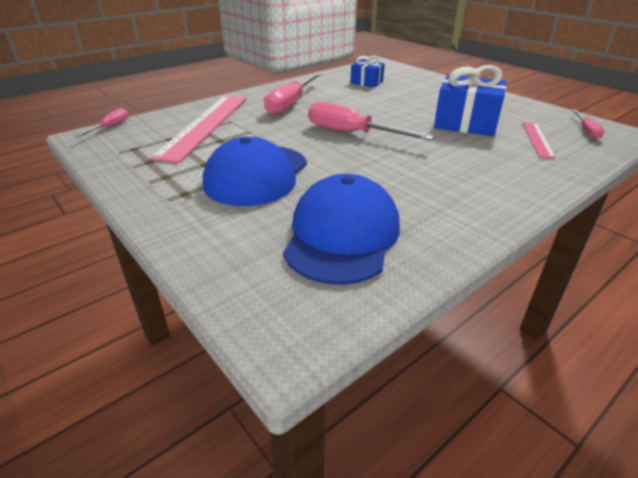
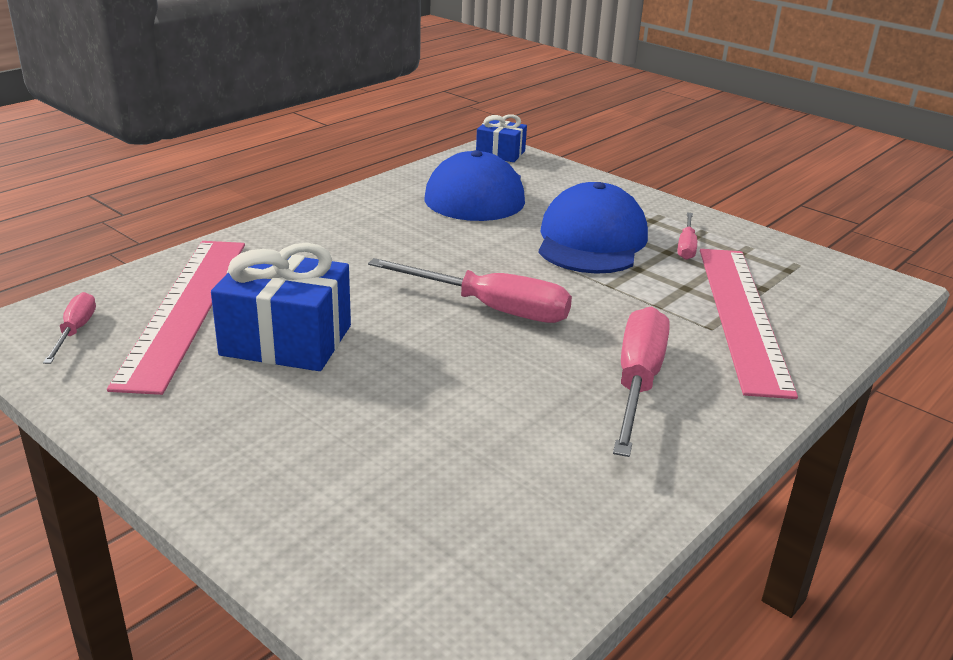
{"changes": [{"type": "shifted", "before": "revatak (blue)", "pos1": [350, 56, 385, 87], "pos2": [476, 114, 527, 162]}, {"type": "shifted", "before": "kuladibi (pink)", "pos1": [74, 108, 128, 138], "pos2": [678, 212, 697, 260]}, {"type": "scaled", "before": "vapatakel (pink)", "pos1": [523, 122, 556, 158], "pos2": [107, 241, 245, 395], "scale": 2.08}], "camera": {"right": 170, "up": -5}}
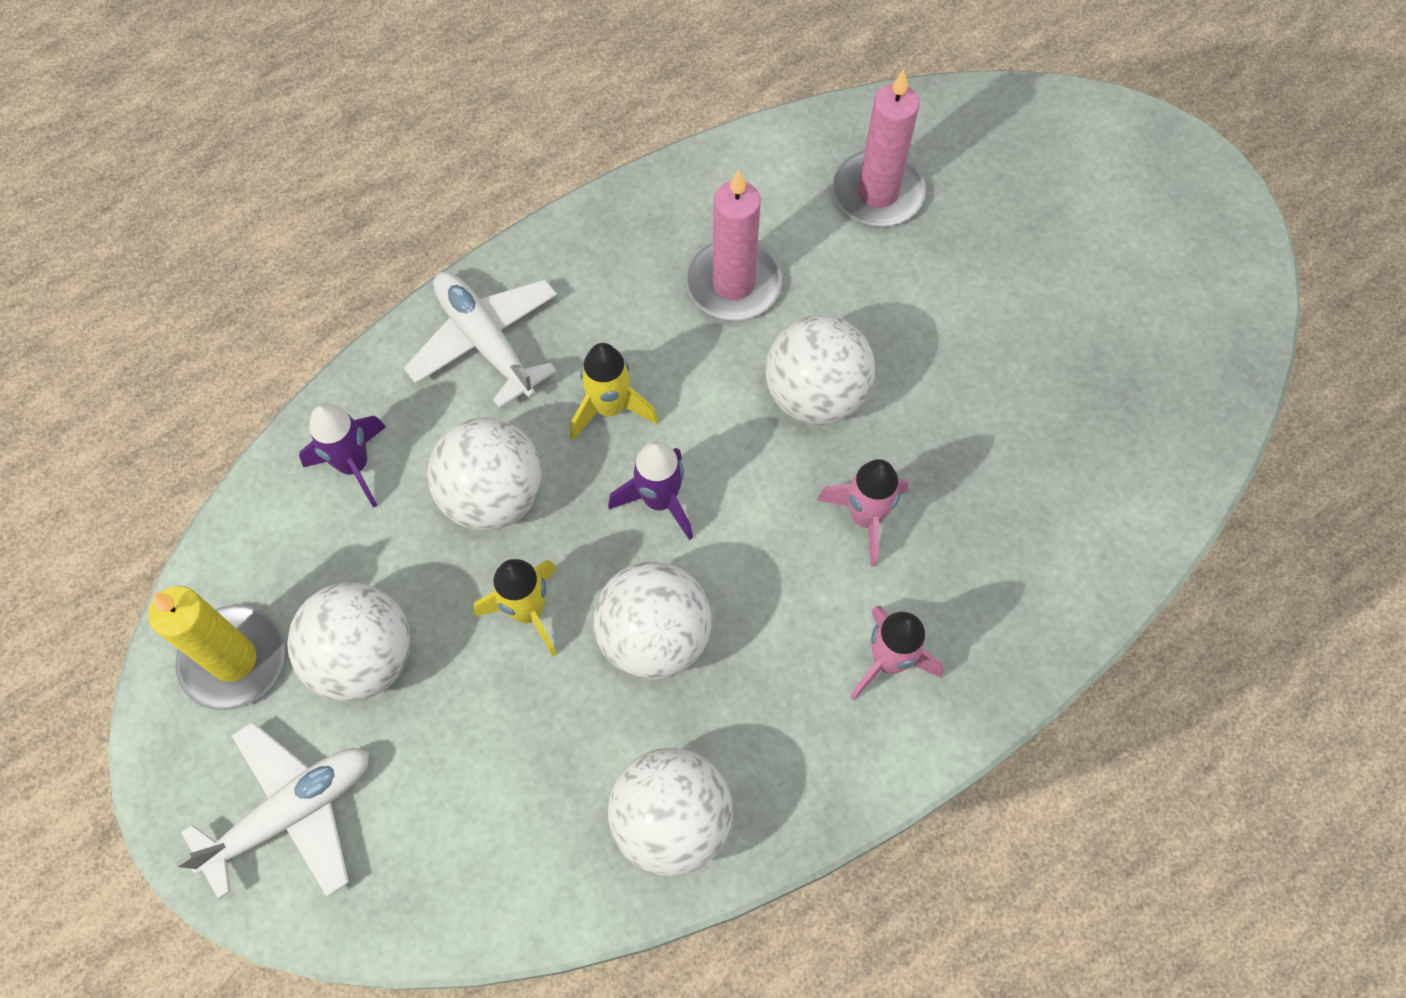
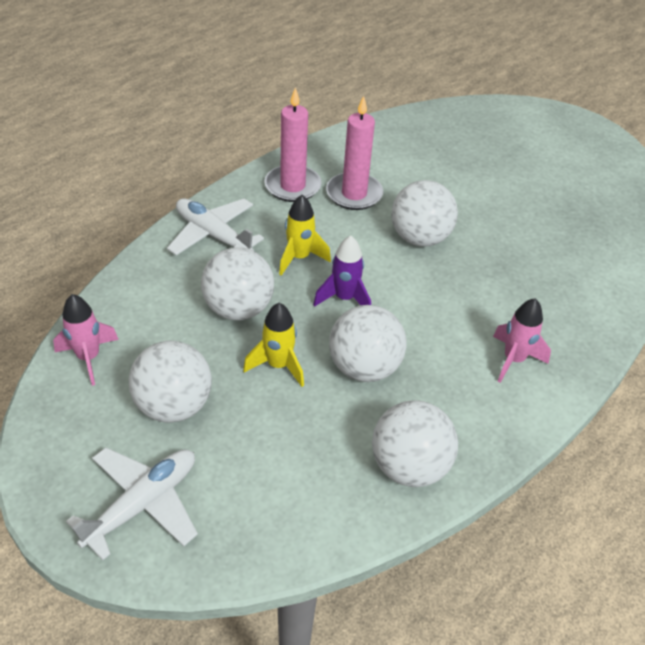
{"changes": [{"type": "shifted", "before": "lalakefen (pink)", "pos1": [833, 69, 926, 227], "pos2": [265, 87, 322, 202]}, {"type": "gone", "before": "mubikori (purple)", "pos1": [299, 404, 386, 508]}, {"type": "shifted", "before": "mubikori (pink)", "pos1": [817, 459, 908, 567], "pos2": [53, 294, 119, 386]}, {"type": "gone", "before": "lalakefen (yellow)", "pos1": [148, 586, 285, 710]}], "camera": {"right": -15, "up": -20}}
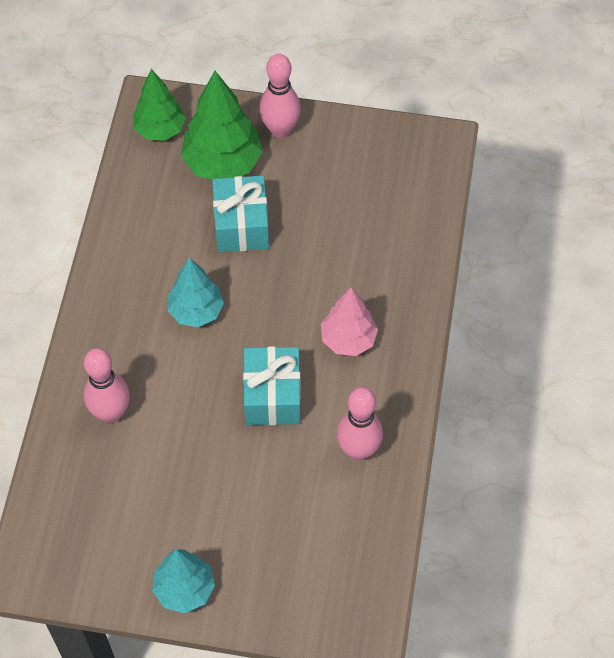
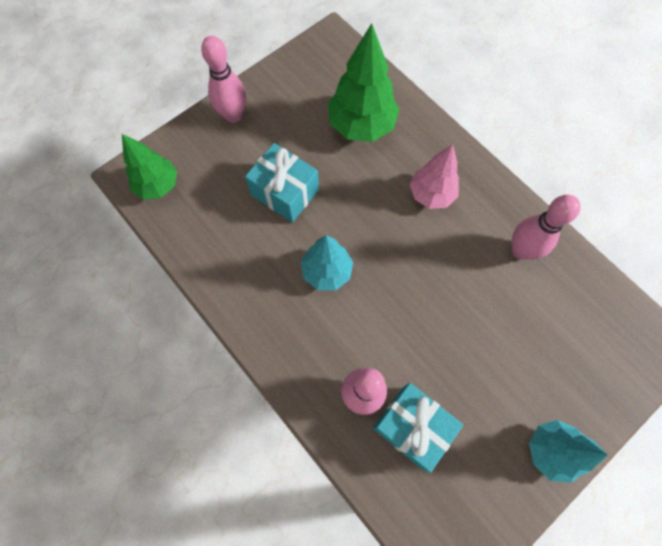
{"changes": [{"type": "shifted", "before": "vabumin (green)", "pos1": [181, 71, 263, 180], "pos2": [328, 23, 400, 142]}, {"type": "shifted", "before": "revatak (turquoise)", "pos1": [243, 346, 301, 425], "pos2": [373, 383, 463, 473]}], "camera": {"right": -50, "up": 10}}
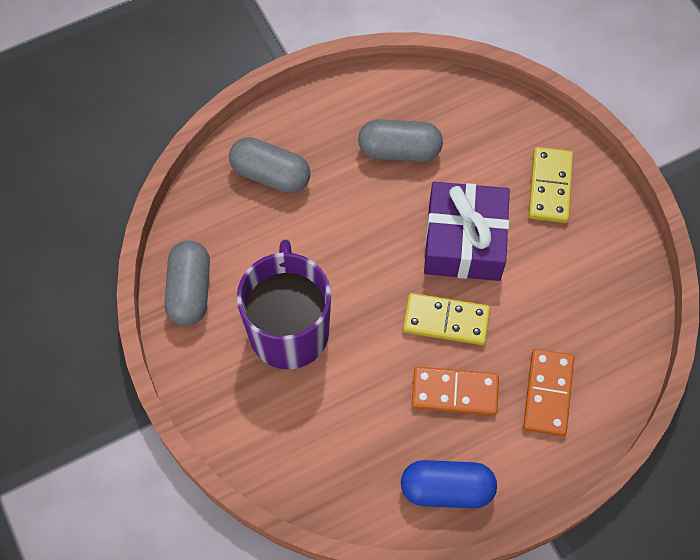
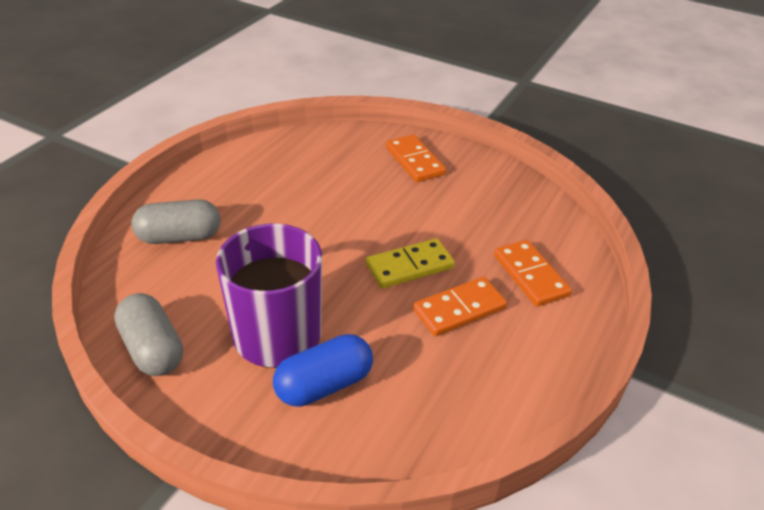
{"changes": [{"type": "gone", "before": "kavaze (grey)", "pos1": [358, 119, 443, 162]}, {"type": "repainted", "before": "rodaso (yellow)", "after": "rodaso (orange)", "pos1": [528, 147, 573, 223], "pos2": [386, 135, 446, 182]}, {"type": "gone", "before": "revatak (purple)", "pos1": [424, 182, 510, 281]}, {"type": "shifted", "before": "kavaze (blue)", "pos1": [401, 460, 497, 508], "pos2": [273, 334, 373, 407]}], "camera": {"right": -35, "up": -25}}
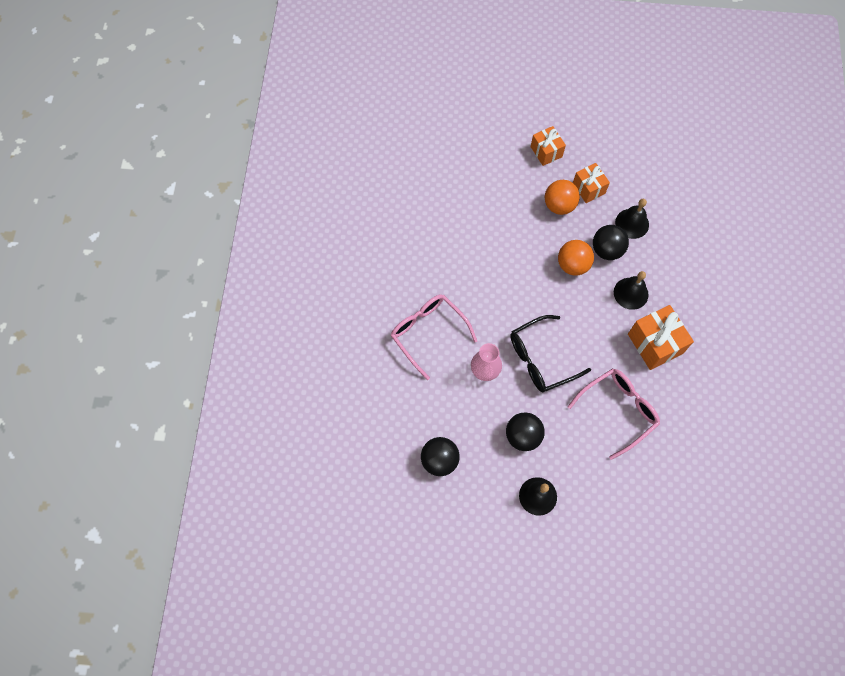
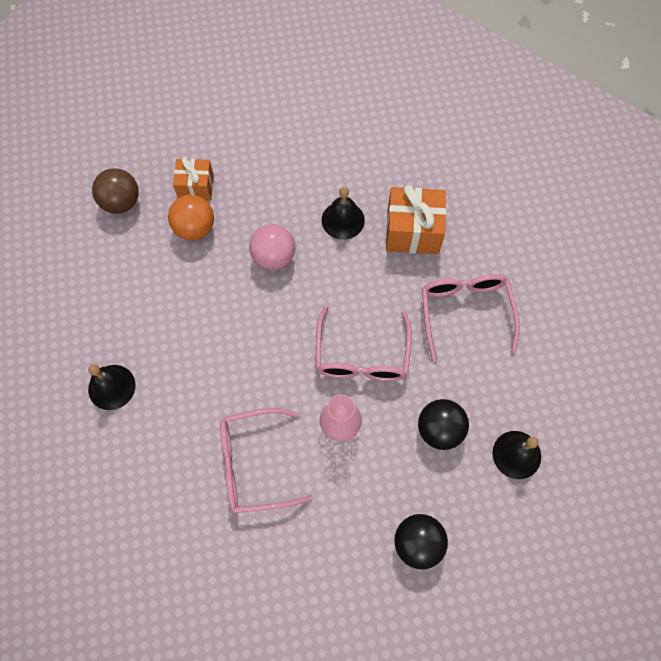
{"changes": [{"type": "swapped", "before": "revatak (orange)", "after": "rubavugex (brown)", "pos1": [531, 126, 566, 166], "pos2": [92, 168, 139, 214]}, {"type": "shifted", "before": "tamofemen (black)", "pos1": [615, 199, 649, 239], "pos2": [88, 364, 135, 410]}, {"type": "gone", "before": "rubavugex (black)", "pos1": [593, 225, 629, 260]}, {"type": "repainted", "before": "rubavugex (orange)", "after": "rubavugex (pink)", "pos1": [558, 240, 594, 276], "pos2": [249, 224, 295, 270]}, {"type": "repainted", "before": "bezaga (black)", "after": "bezaga (pink)", "pos1": [510, 315, 591, 392], "pos2": [316, 306, 412, 381]}], "camera": {"right": -60, "up": 0}}
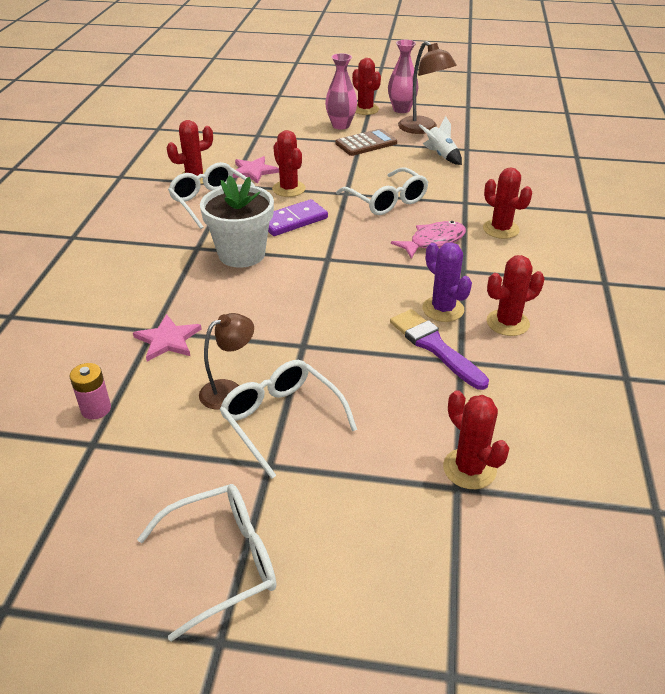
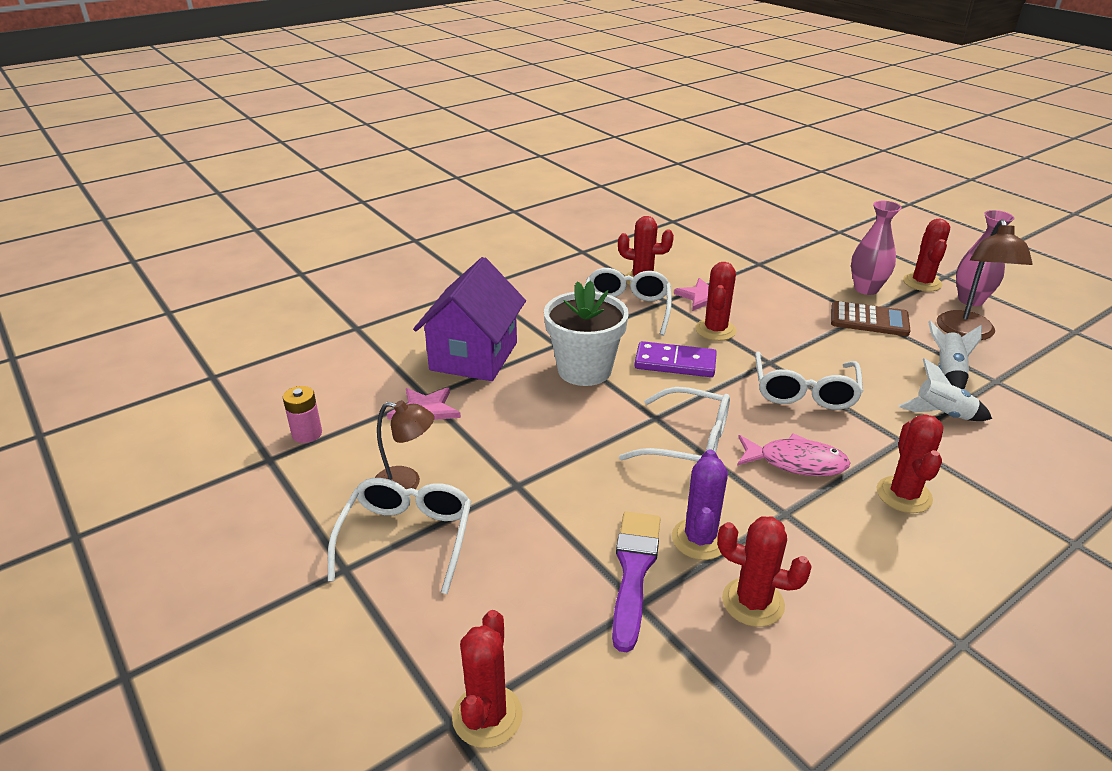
{"changes": [{"type": "shifted", "before": "bezaga (white)", "pos1": [137, 484, 276, 642], "pos2": [619, 387, 730, 461]}, {"type": "new", "after": "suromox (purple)", "pos2": [413, 257, 526, 381]}, {"type": "new", "after": "mubikori (white)", "pos2": [899, 358, 992, 421]}], "camera": {"right": 45, "up": -5}}
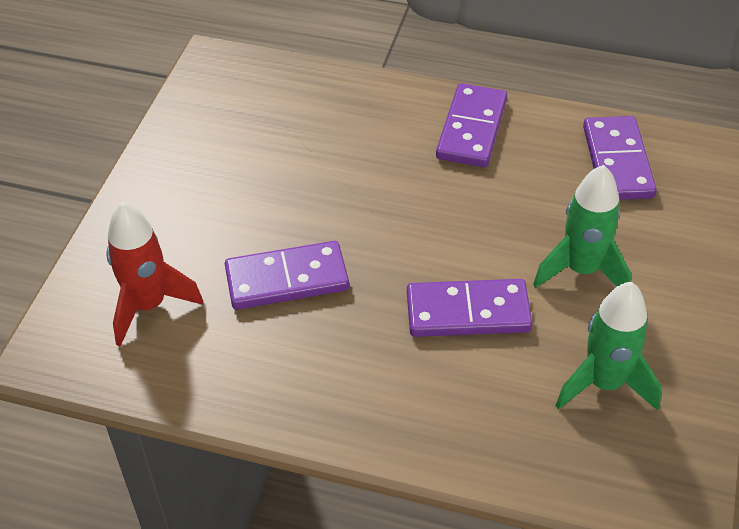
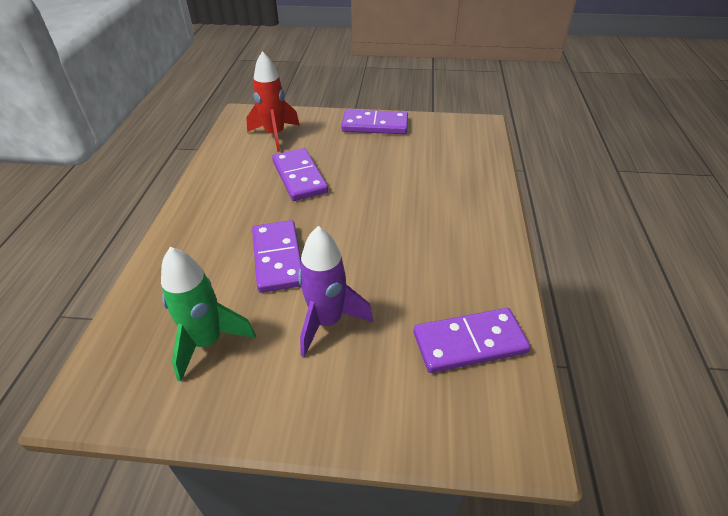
{"changes": [{"type": "shifted", "before": "rodaso (purple)", "pos1": [436, 83, 507, 167], "pos2": [341, 110, 408, 134]}, {"type": "repainted", "before": "mubikori (green)", "after": "mubikori (purple)", "pos1": [533, 165, 631, 288], "pos2": [298, 226, 373, 357]}], "camera": {"right": 80, "up": -5}}
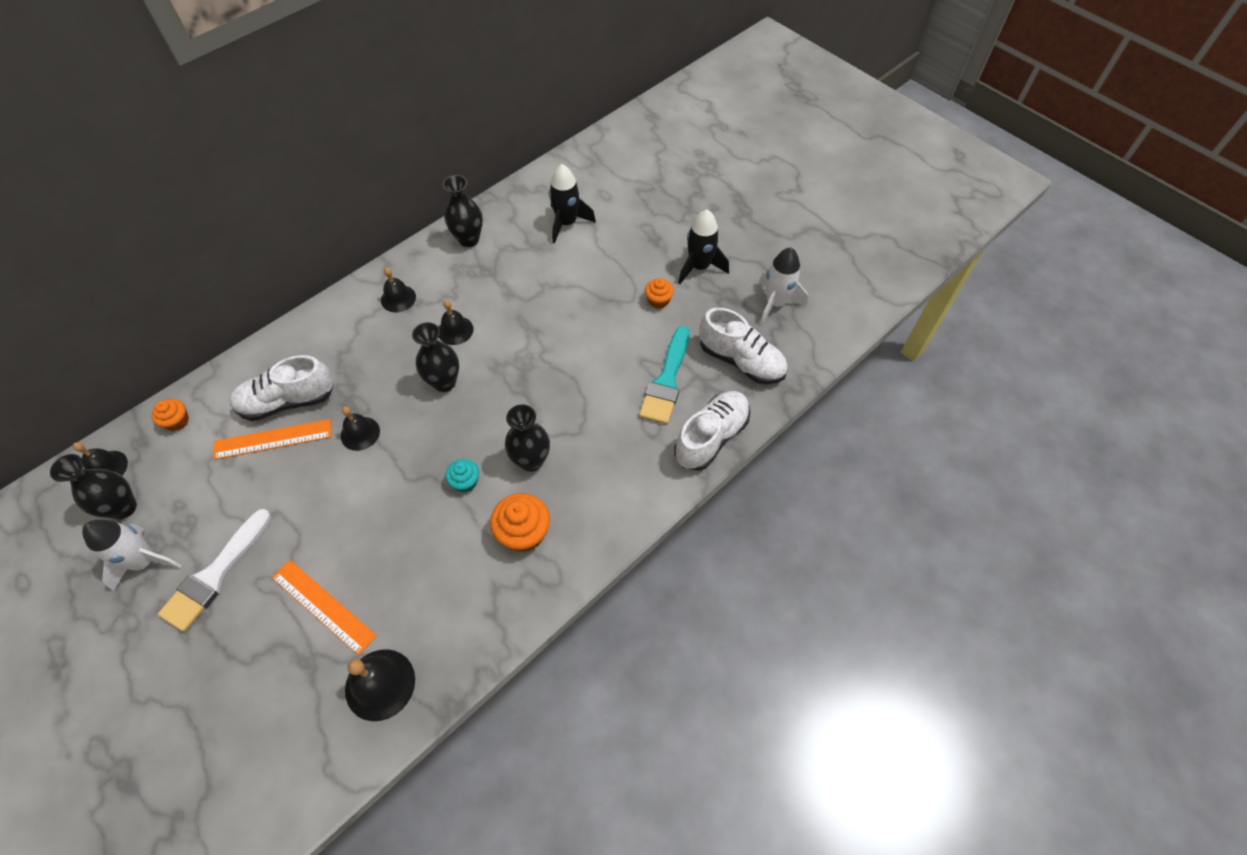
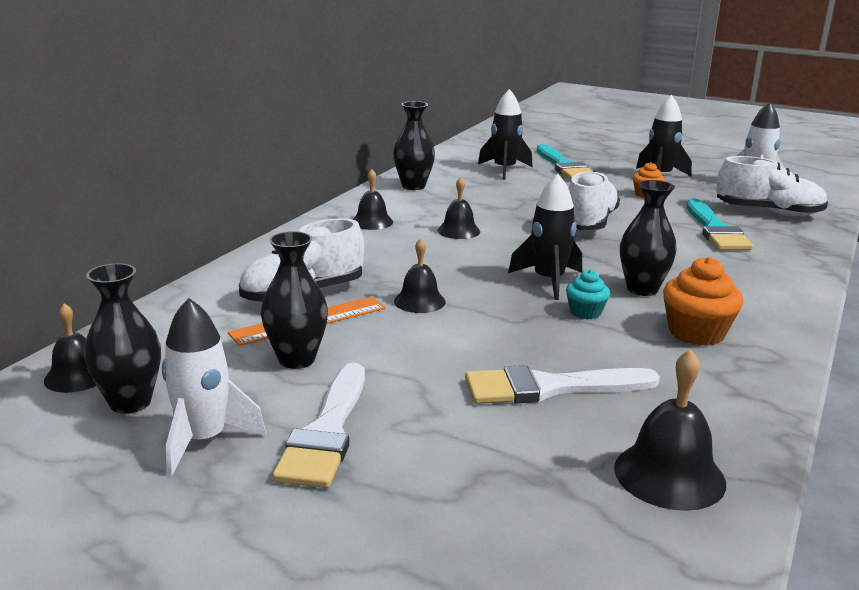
{"changes": [{"type": "shifted", "before": "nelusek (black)", "pos1": [412, 322, 459, 392], "pos2": [261, 231, 328, 369]}, {"type": "shifted", "before": "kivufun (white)", "pos1": [674, 391, 750, 471], "pos2": [568, 171, 620, 230]}, {"type": "gone", "before": "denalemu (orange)", "pos1": [151, 399, 189, 431]}, {"type": "gone", "before": "vapatakel (orange)", "pos1": [272, 560, 377, 655]}, {"type": "new", "after": "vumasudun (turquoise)", "pos2": [537, 144, 592, 180]}, {"type": "new", "after": "mubikori (black)", "pos2": [508, 174, 582, 300]}, {"type": "new", "after": "vumasudun (white)", "pos2": [465, 365, 660, 404]}], "camera": {"right": -20, "up": -35}}
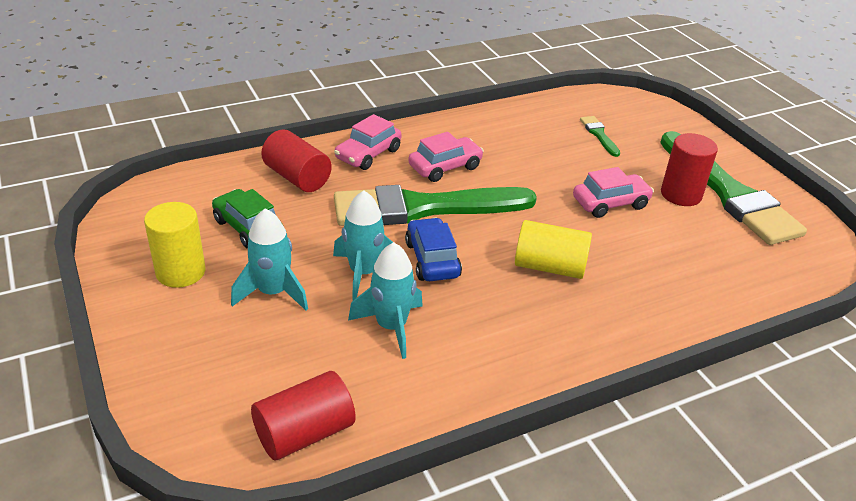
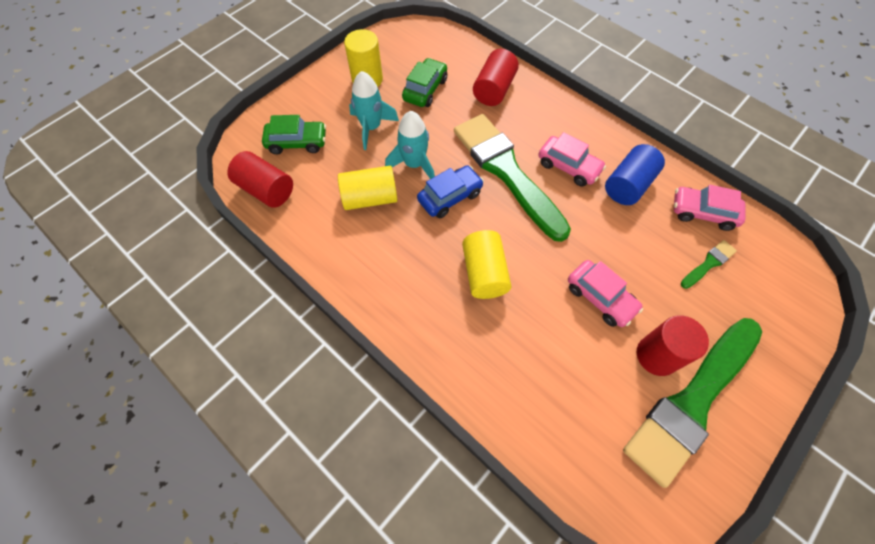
{"changes": [{"type": "shifted", "before": "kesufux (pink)", "pos1": [334, 114, 402, 170], "pos2": [674, 185, 745, 231]}, {"type": "swapped", "before": "mubikori (turquoise)", "after": "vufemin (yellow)", "pos1": [348, 242, 423, 359], "pos2": [338, 166, 397, 210]}, {"type": "new", "after": "kesufux (green)", "pos2": [262, 115, 326, 154]}, {"type": "new", "after": "vufemin (blue)", "pos2": [605, 144, 665, 205]}], "camera": {"right": 70, "up": 25}}
